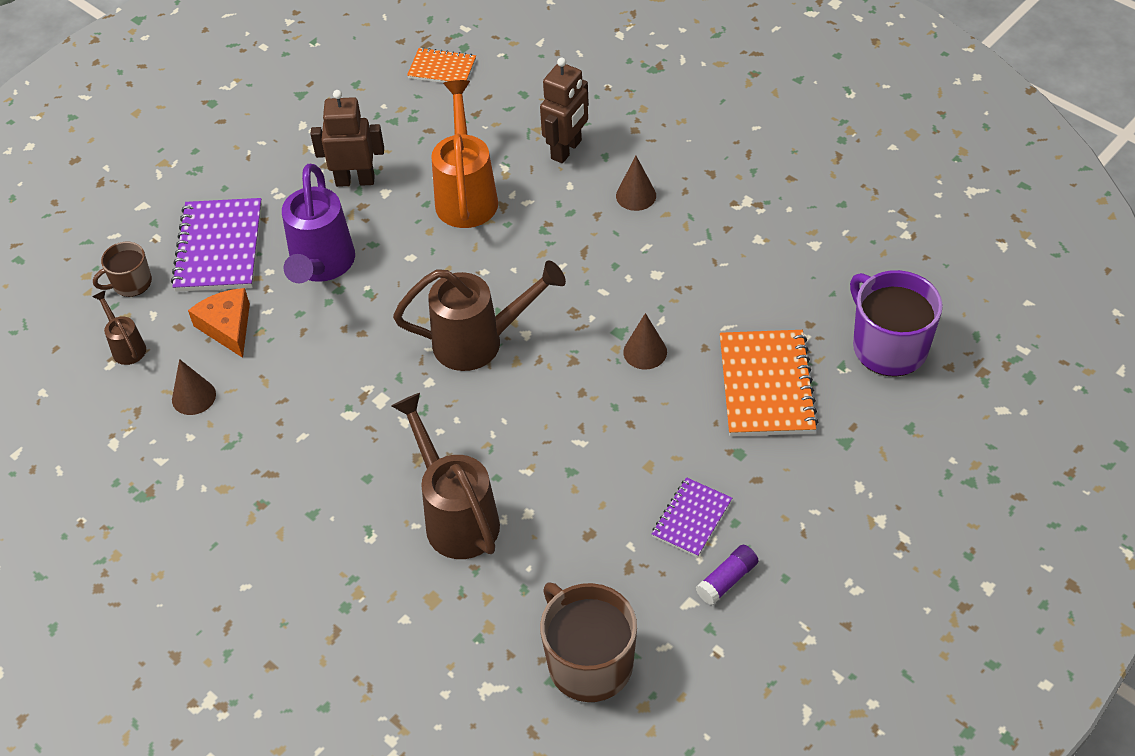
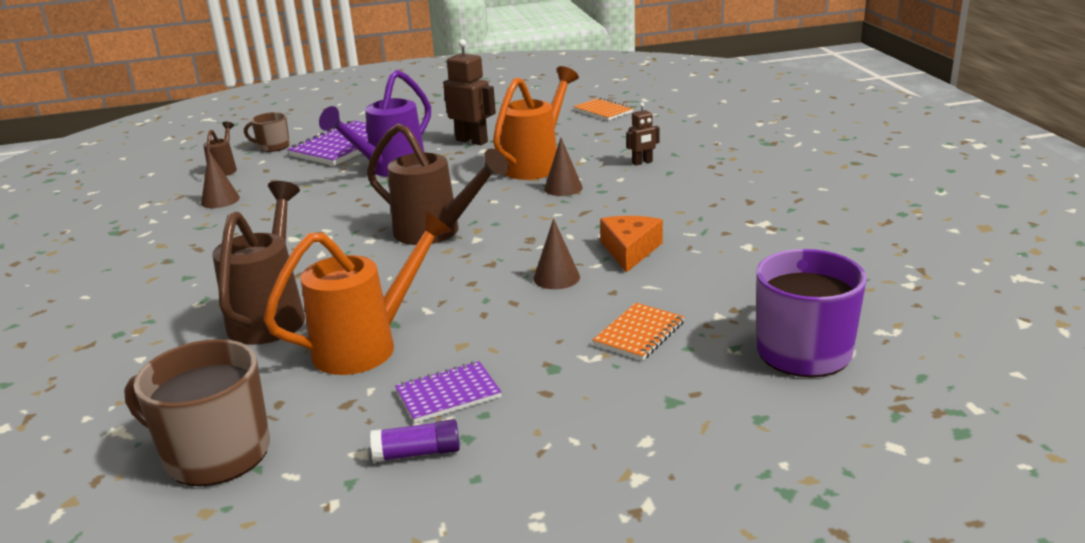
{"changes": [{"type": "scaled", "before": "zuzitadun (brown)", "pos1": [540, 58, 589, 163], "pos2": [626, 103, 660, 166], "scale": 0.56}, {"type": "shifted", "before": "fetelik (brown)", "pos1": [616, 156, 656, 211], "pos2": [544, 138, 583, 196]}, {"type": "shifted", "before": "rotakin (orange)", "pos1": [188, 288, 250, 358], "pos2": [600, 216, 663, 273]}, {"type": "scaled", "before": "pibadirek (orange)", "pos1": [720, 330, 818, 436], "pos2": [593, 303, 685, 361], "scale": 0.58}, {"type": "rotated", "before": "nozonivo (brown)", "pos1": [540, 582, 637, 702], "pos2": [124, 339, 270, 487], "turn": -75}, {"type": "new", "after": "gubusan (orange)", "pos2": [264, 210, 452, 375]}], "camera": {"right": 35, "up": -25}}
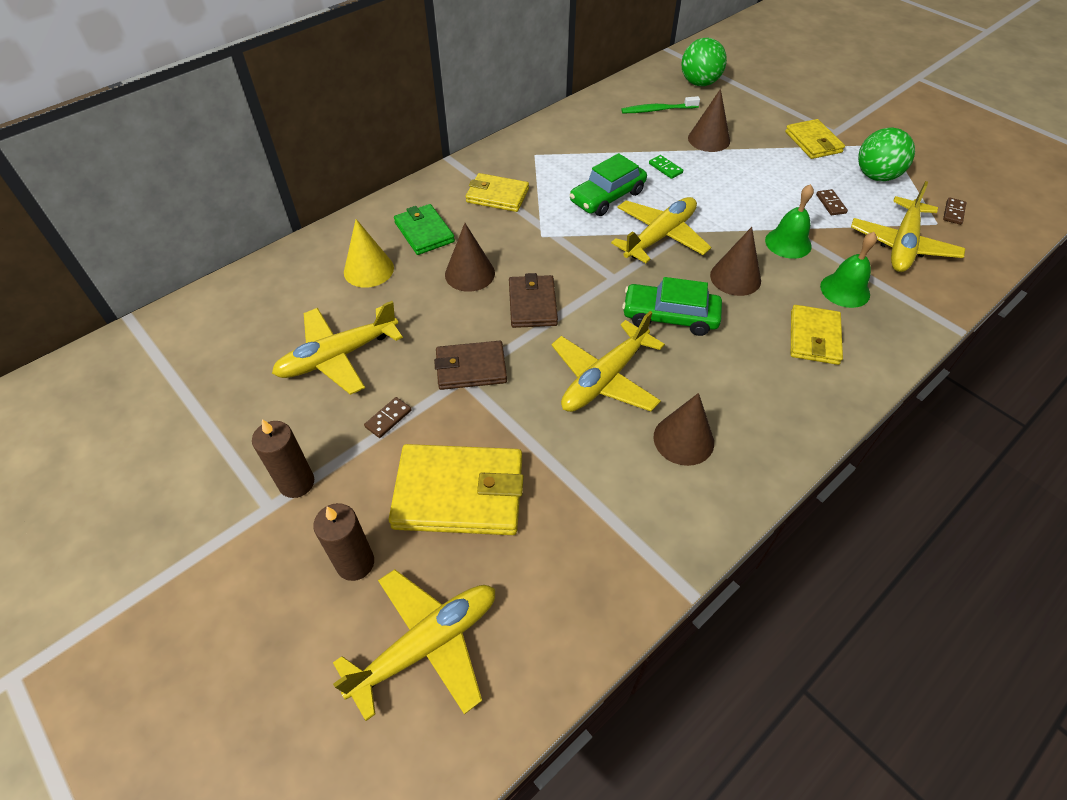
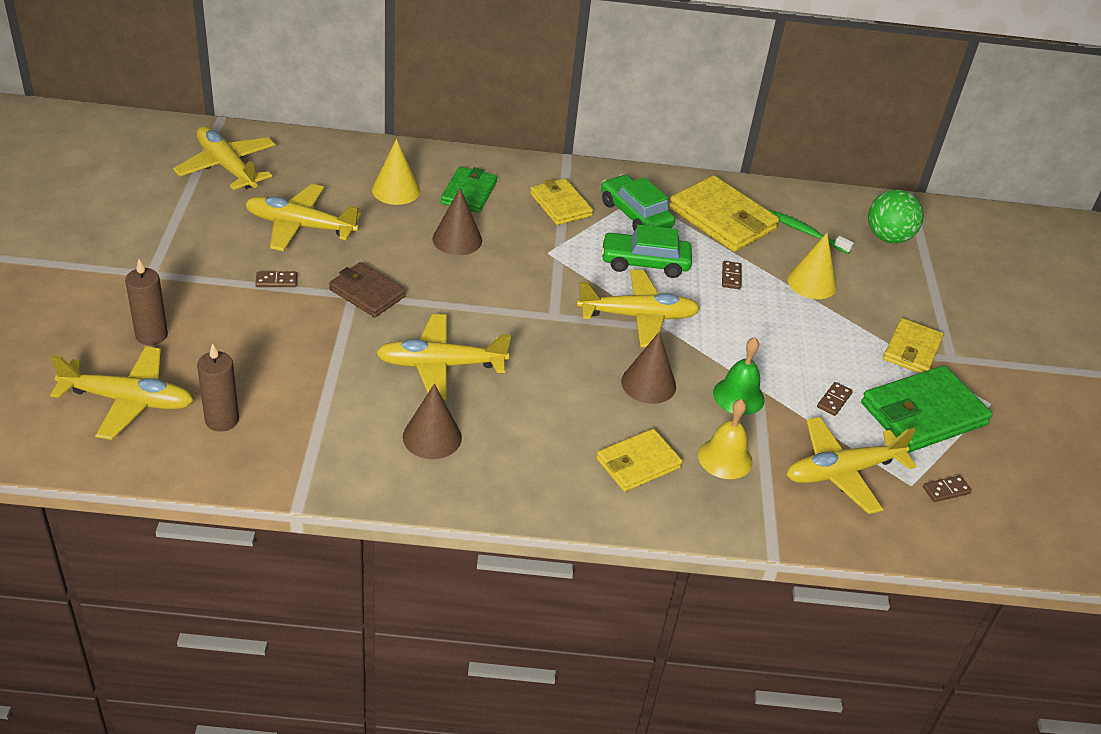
{"changes": [{"type": "repainted", "before": "fetelik (brown)", "after": "fetelik (yellow)", "pos1": [688, 89, 730, 152], "pos2": [787, 233, 837, 299]}, {"type": "swapped", "before": "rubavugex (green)", "after": "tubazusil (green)", "pos1": [858, 127, 915, 181], "pos2": [861, 366, 993, 453]}, {"type": "repainted", "before": "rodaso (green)", "after": "rodaso (brown)", "pos1": [649, 155, 683, 179], "pos2": [722, 261, 742, 289]}, {"type": "repainted", "before": "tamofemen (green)", "after": "tamofemen (yellow)", "pos1": [820, 232, 877, 308], "pos2": [698, 399, 753, 479]}, {"type": "gone", "before": "tubazusil (brown)", "pos1": [509, 273, 558, 328]}, {"type": "shifted", "before": "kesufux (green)", "pos1": [622, 277, 722, 336], "pos2": [601, 174, 675, 231]}, {"type": "shifted", "before": "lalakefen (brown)", "pos1": [252, 419, 314, 498], "pos2": [197, 343, 239, 432]}, {"type": "shifted", "before": "tubazusil (yellow)", "pos1": [388, 444, 524, 535], "pos2": [669, 175, 779, 252]}, {"type": "new", "after": "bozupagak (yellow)", "pos2": [173, 126, 275, 190]}], "camera": {"right": 40, "up": -10}}
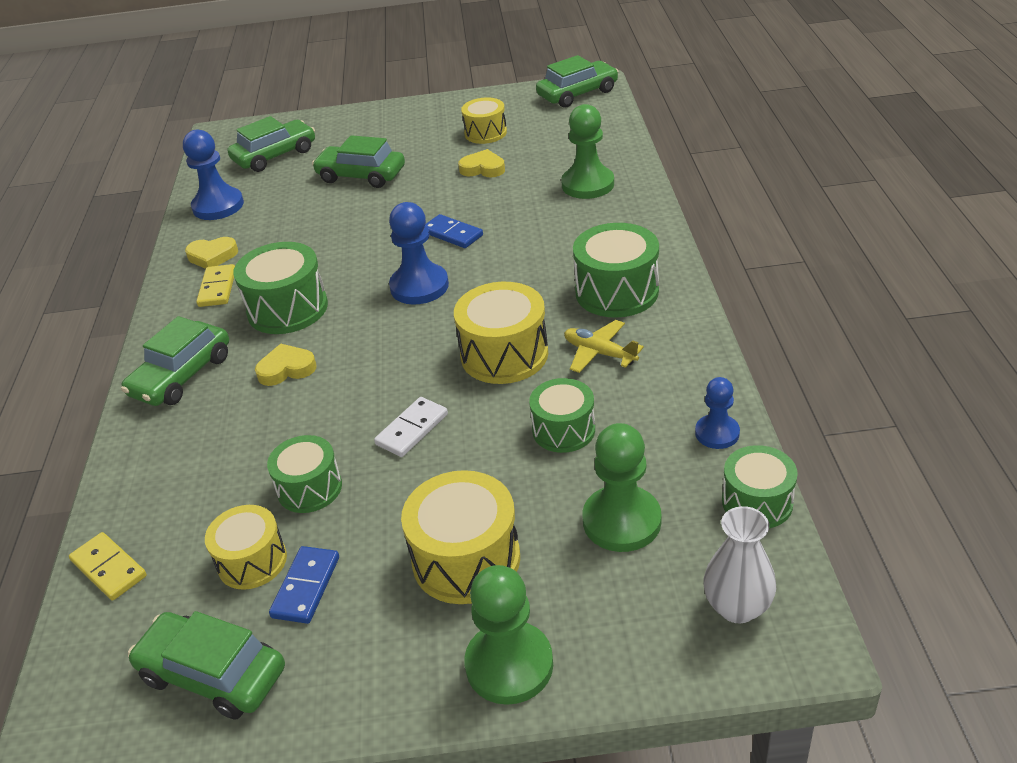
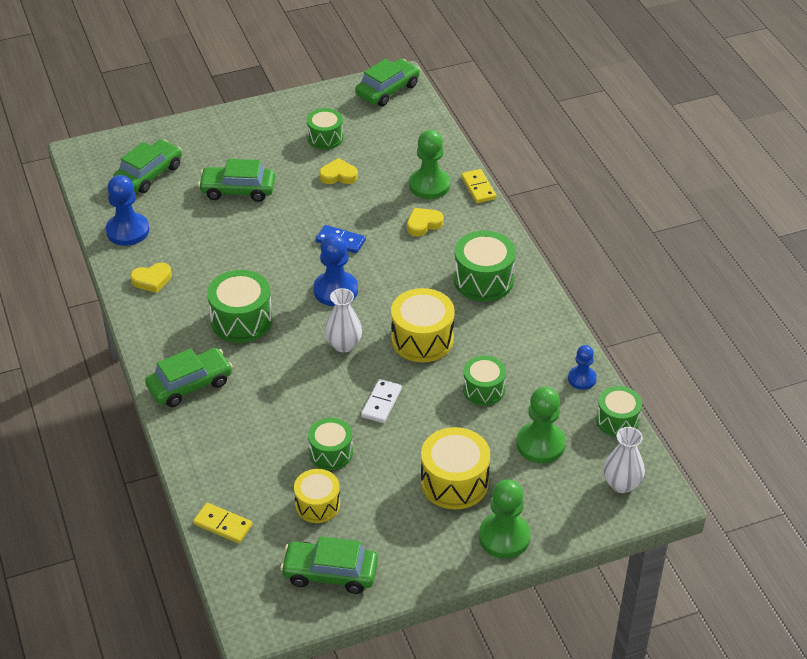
{"changes": [{"type": "repainted", "before": "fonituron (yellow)", "after": "fonituron (green)", "pos1": [461, 97, 507, 144], "pos2": [307, 108, 343, 150]}, {"type": "shifted", "before": "rodaso (yellow)", "pos1": [196, 264, 235, 307], "pos2": [461, 169, 497, 203]}, {"type": "rotated", "before": "kesufux (green)", "pos1": [121, 316, 229, 406], "pos2": [145, 348, 233, 407], "turn": -135}, {"type": "gone", "before": "bozupagak (yellow)", "pos1": [564, 320, 644, 373]}, {"type": "shifted", "before": "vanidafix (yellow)", "pos1": [255, 344, 316, 386], "pos2": [407, 208, 444, 236]}, {"type": "gone", "before": "rodaso (blue)", "pos1": [269, 546, 339, 624]}, {"type": "new", "after": "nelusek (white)", "pos2": [325, 288, 362, 352]}], "camera": {"right": -20, "up": 5}}
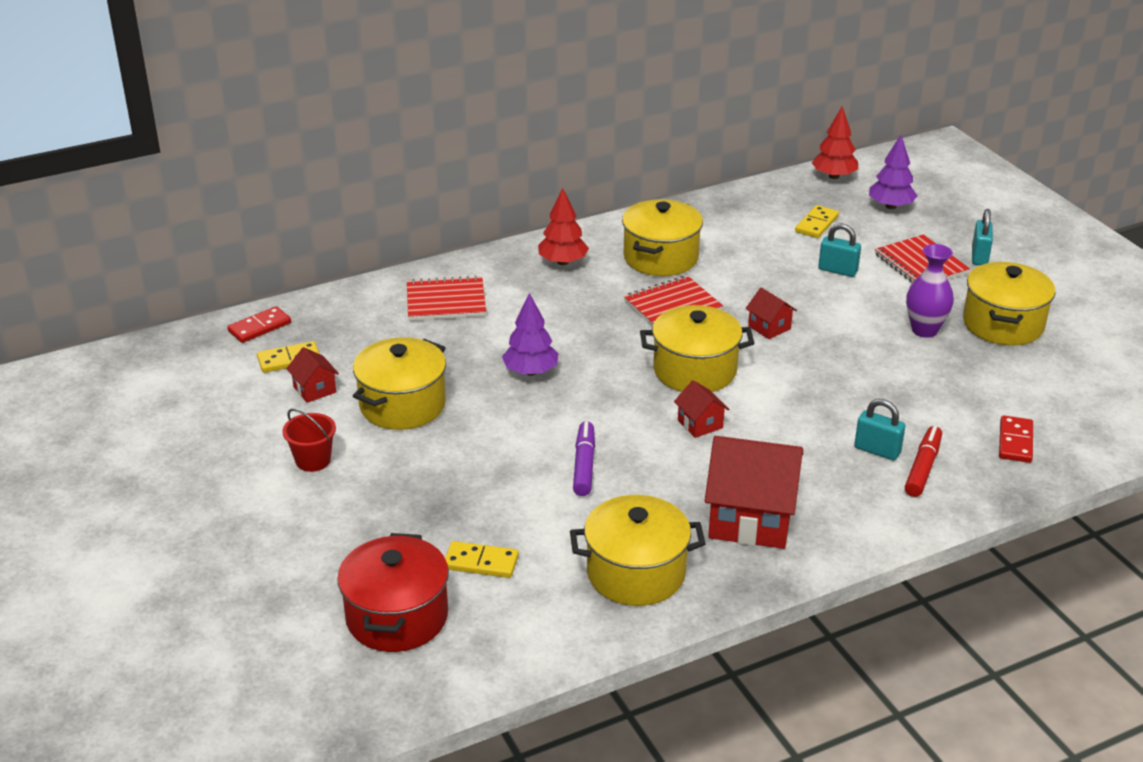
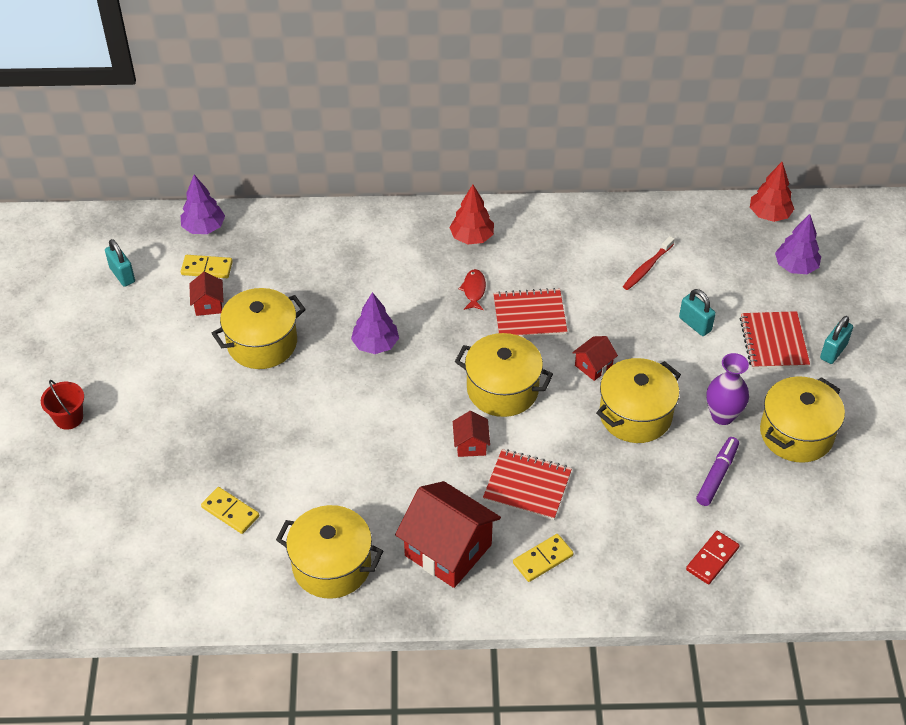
{"changes": [{"type": "shifted", "before": "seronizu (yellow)", "pos1": [622, 199, 703, 276], "pos2": [596, 358, 681, 443]}, {"type": "shifted", "before": "rodaso (yellow)", "pos1": [795, 205, 839, 238], "pos2": [513, 534, 574, 582]}, {"type": "shifted", "before": "pibadirek (red)", "pos1": [407, 275, 486, 320], "pos2": [483, 449, 572, 520]}, {"type": "rotated", "before": "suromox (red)", "pos1": [745, 287, 797, 339], "pos2": [572, 336, 618, 381], "turn": 60}, {"type": "swapped", "before": "rodaso (red)", "after": "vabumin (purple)", "pos1": [227, 306, 291, 343], "pos2": [181, 175, 225, 234]}, {"type": "shifted", "before": "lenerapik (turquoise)", "pos1": [854, 399, 905, 460], "pos2": [105, 239, 135, 287]}, {"type": "shifted", "before": "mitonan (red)", "pos1": [282, 409, 336, 472], "pos2": [41, 380, 84, 430]}, {"type": "shifted", "before": "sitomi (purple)", "pos1": [573, 421, 595, 496], "pos2": [696, 437, 739, 506]}, {"type": "gone", "before": "sitomi (red)", "pos1": [905, 426, 942, 497]}, {"type": "gone", "before": "seronizu (red)", "pos1": [337, 533, 449, 652]}, {"type": "new", "after": "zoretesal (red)", "pos2": [623, 236, 675, 290]}, {"type": "new", "after": "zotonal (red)", "pos2": [459, 269, 486, 310]}], "camera": {"right": 25, "up": 15}}
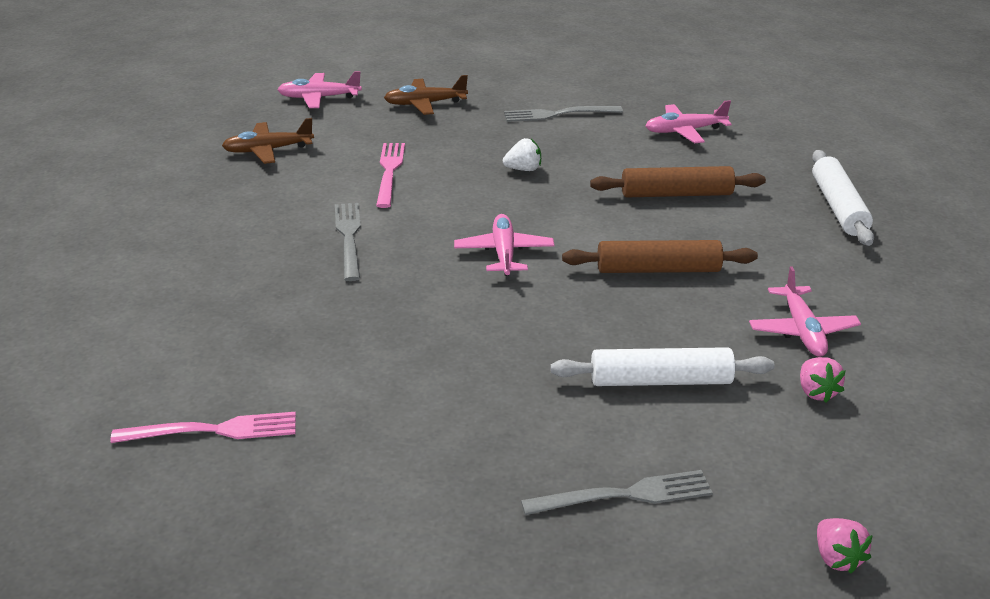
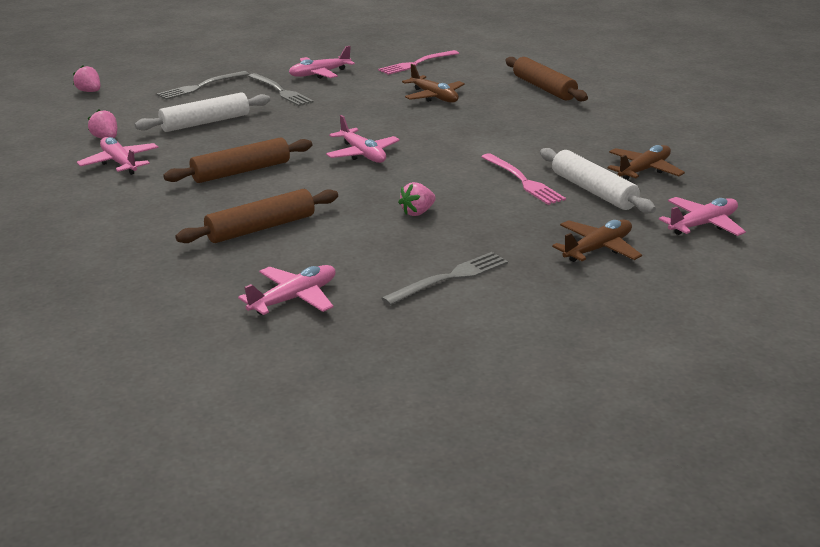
{"changes": [{"type": "repainted", "before": "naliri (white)", "after": "naliri (pink)", "pos1": [503, 138, 541, 171], "pos2": [398, 182, 436, 216]}, {"type": "shifted", "before": "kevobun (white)", "pos1": [812, 150, 874, 246], "pos2": [540, 148, 656, 213]}, {"type": "shifted", "before": "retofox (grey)", "pos1": [335, 203, 361, 281], "pos2": [248, 73, 313, 106]}, {"type": "new", "after": "bozupagak (pink)", "pos2": [289, 46, 355, 79]}, {"type": "new", "after": "kevobun (brown)", "pos2": [505, 57, 588, 101]}, {"type": "new", "after": "bozupagak (brown)", "pos2": [402, 64, 465, 102]}], "camera": {"right": 150, "up": -5}}
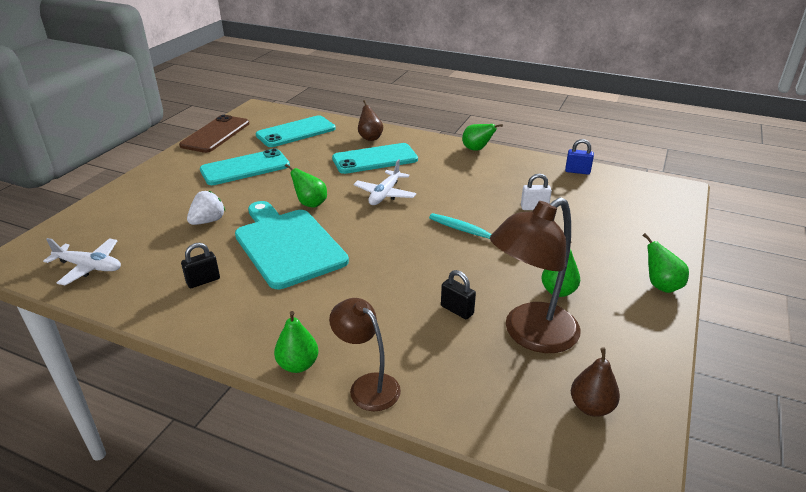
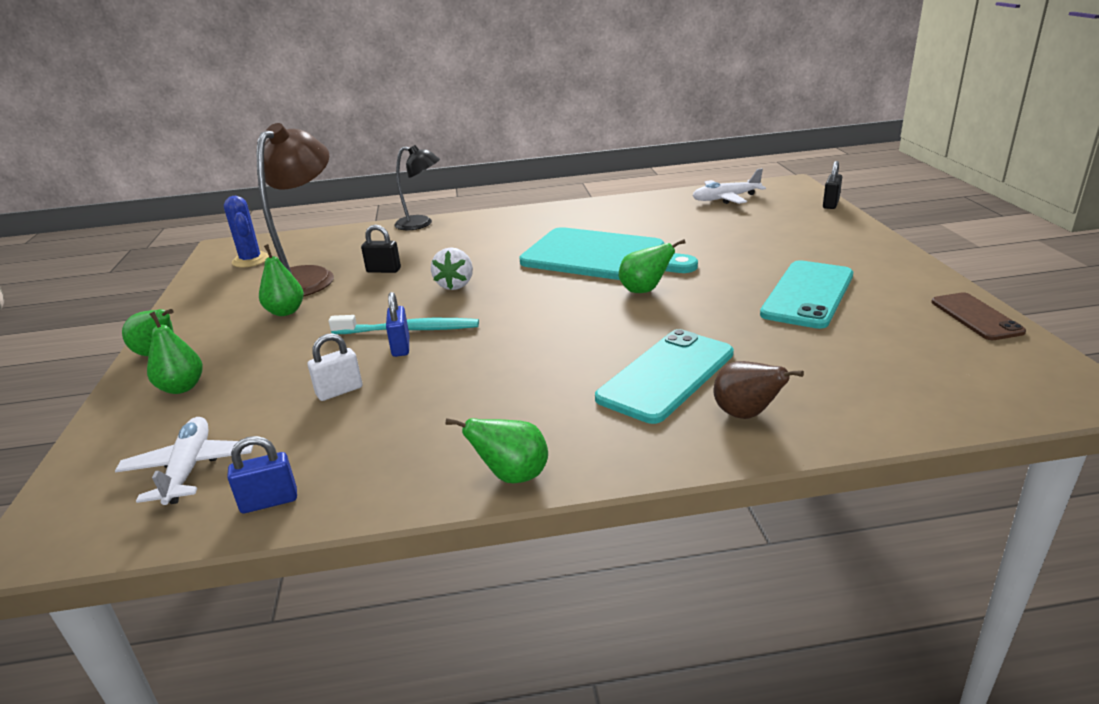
{"changes": [{"type": "scaled", "before": "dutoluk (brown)", "pos1": [179, 115, 249, 153], "pos2": [931, 292, 1026, 340], "scale": 0.62}, {"type": "gone", "before": "dutoluk (turquoise)", "pos1": [256, 115, 336, 147]}, {"type": "shifted", "before": "bozupagak (white)", "pos1": [353, 159, 416, 205], "pos2": [115, 417, 253, 505]}, {"type": "shifted", "before": "naliri (white)", "pos1": [187, 191, 225, 225], "pos2": [431, 247, 473, 290]}, {"type": "shifted", "before": "lenerapik (black)", "pos1": [181, 243, 220, 288], "pos2": [823, 161, 842, 209]}, {"type": "repainted", "before": "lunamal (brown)", "after": "lunamal (black)", "pos1": [329, 298, 401, 411], "pos2": [394, 145, 440, 230]}, {"type": "shifted", "before": "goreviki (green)", "pos1": [274, 311, 319, 373], "pos2": [147, 311, 203, 394]}, {"type": "swapped", "before": "goreviki (brown)", "after": "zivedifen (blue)", "pos1": [571, 347, 620, 417], "pos2": [224, 196, 269, 267]}, {"type": "new", "after": "lenerapik (blue)", "pos2": [386, 292, 409, 357]}], "camera": {"right": 150, "up": -5}}
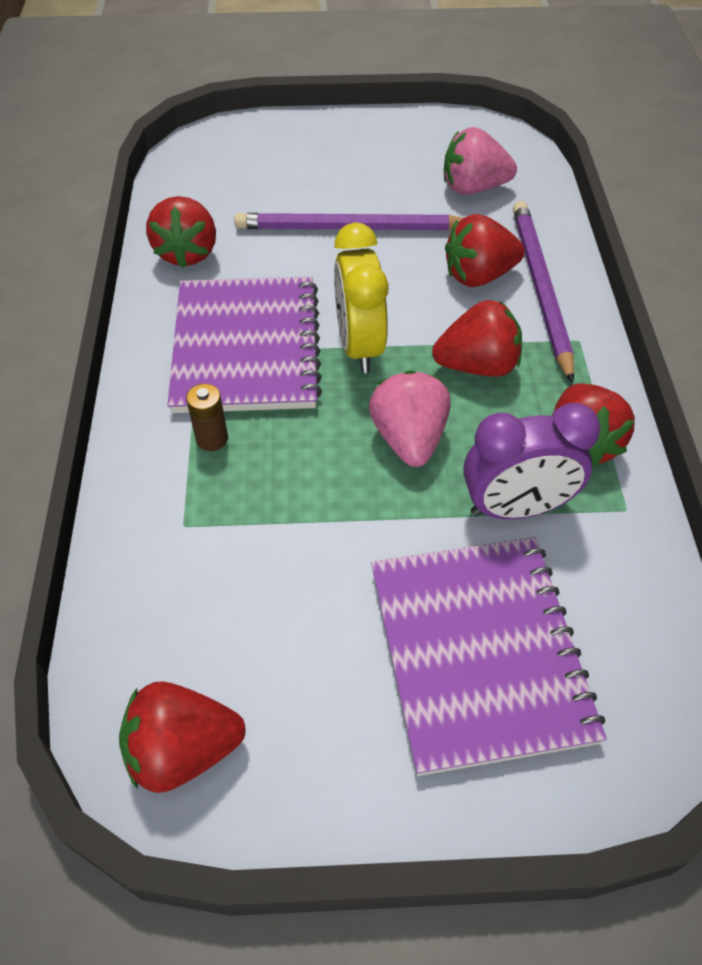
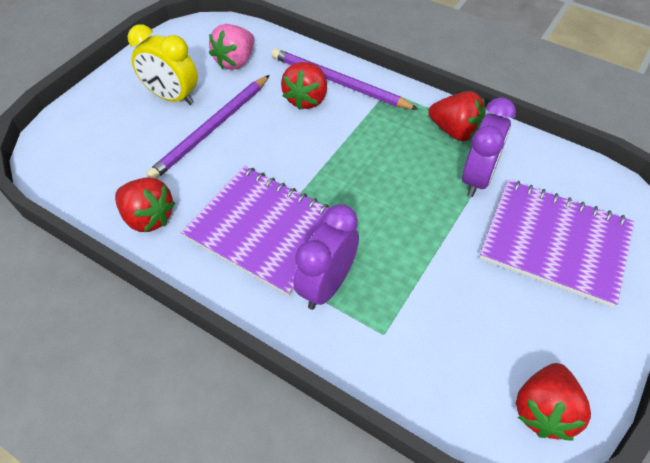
{"changes": [{"type": "shifted", "before": "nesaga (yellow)", "pos1": [334, 223, 389, 373], "pos2": [128, 25, 198, 105]}, {"type": "gone", "before": "naliri (red)", "pos1": [432, 300, 522, 377]}, {"type": "gone", "before": "naliri (pink)", "pos1": [369, 370, 451, 467]}, {"type": "swapped", "before": "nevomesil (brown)", "after": "nesaga (purple)", "pos1": [186, 384, 228, 451], "pos2": [293, 204, 359, 310]}], "camera": {"right": -55, "up": 0}}
